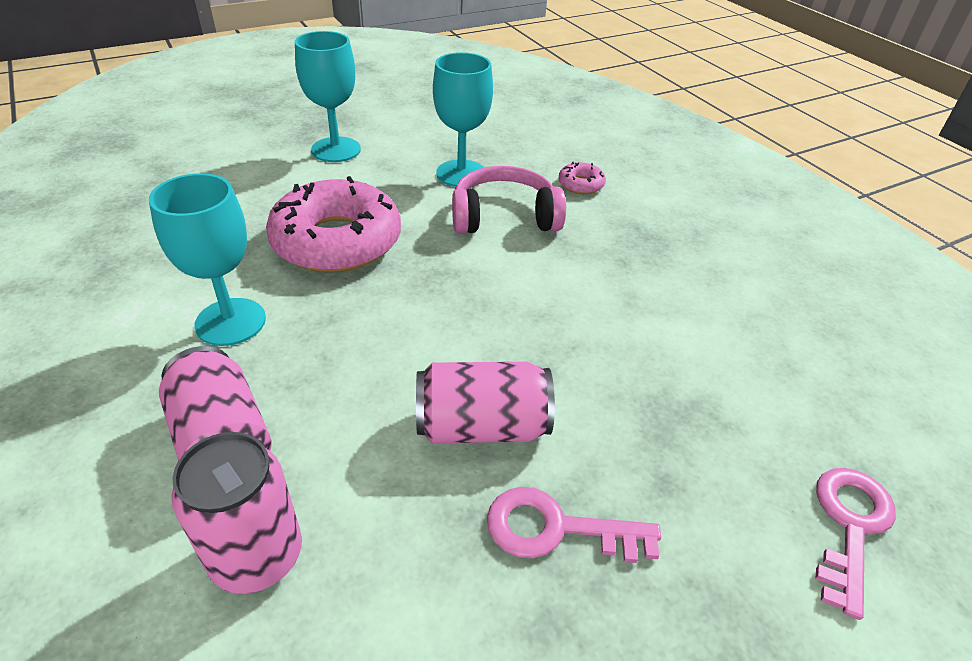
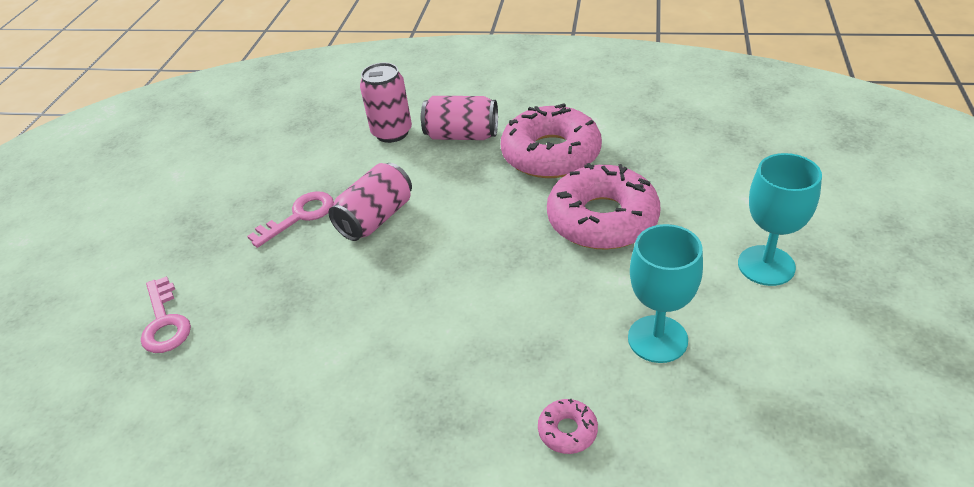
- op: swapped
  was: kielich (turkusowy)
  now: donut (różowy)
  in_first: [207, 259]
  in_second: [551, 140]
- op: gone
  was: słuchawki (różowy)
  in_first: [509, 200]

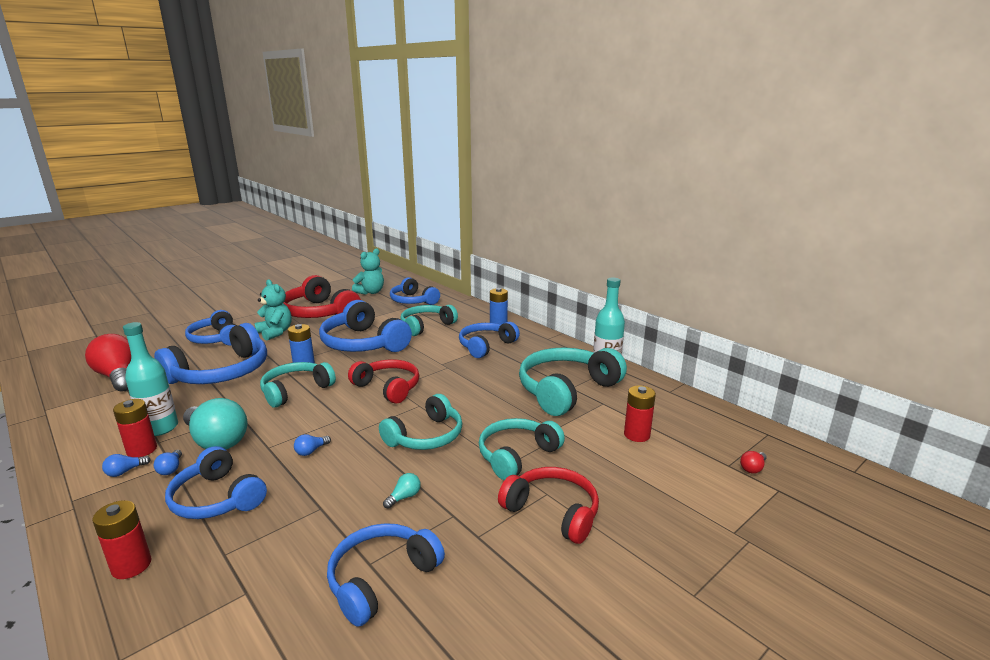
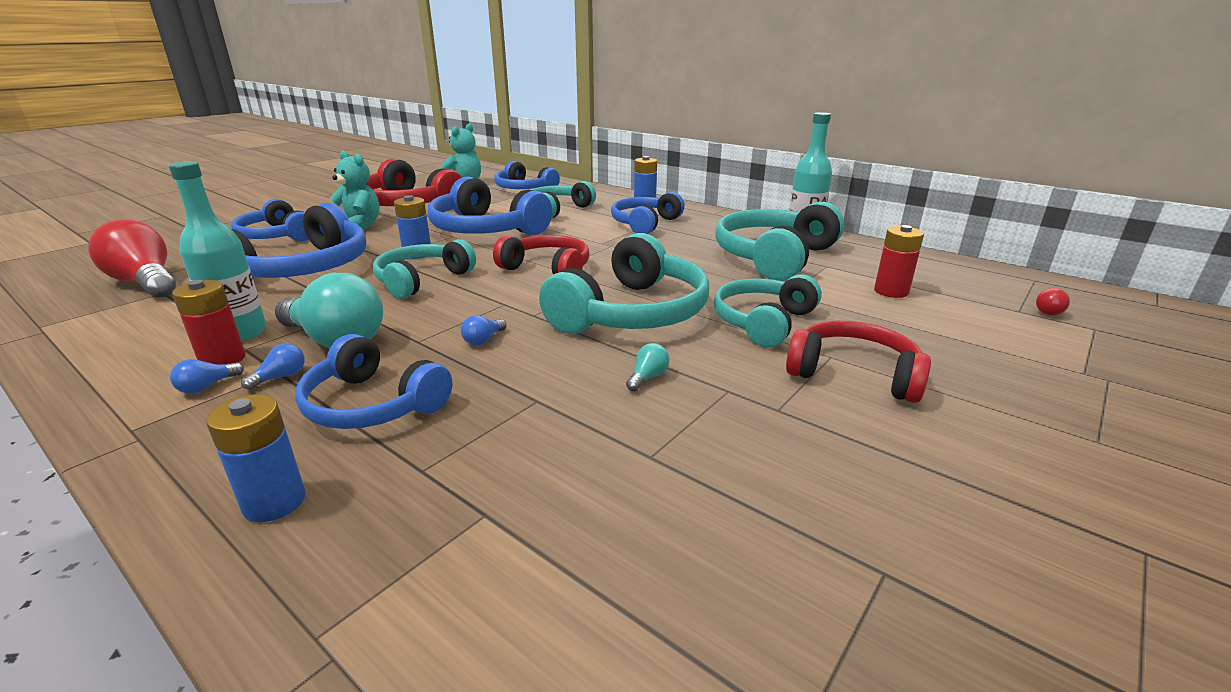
- op: repainted
  was: bateria (czerwony)
  now: bateria (niebieski)
  in_first: [122, 539]
  in_second: [256, 458]
- op: rotated
  was: żarówka (niebieski)
  in_first: [168, 462]
  in_second: [273, 366]
  clockwise: -120
- op: gone
  was: słuchawki (niebieski)
  in_first: [386, 575]
- op: scaled
  was: słuchawki (turkusowy)
  in_first: [420, 422]
  in_second: [624, 283]
  ratio: 1.52

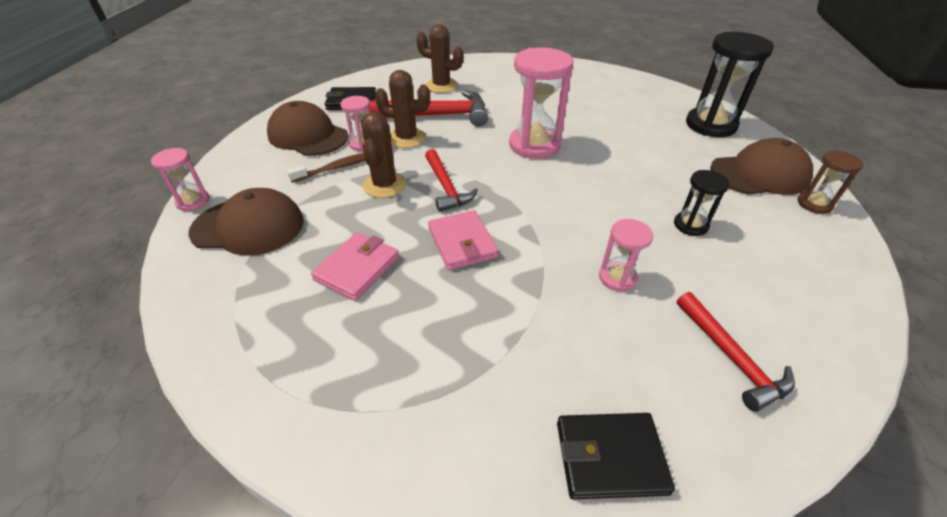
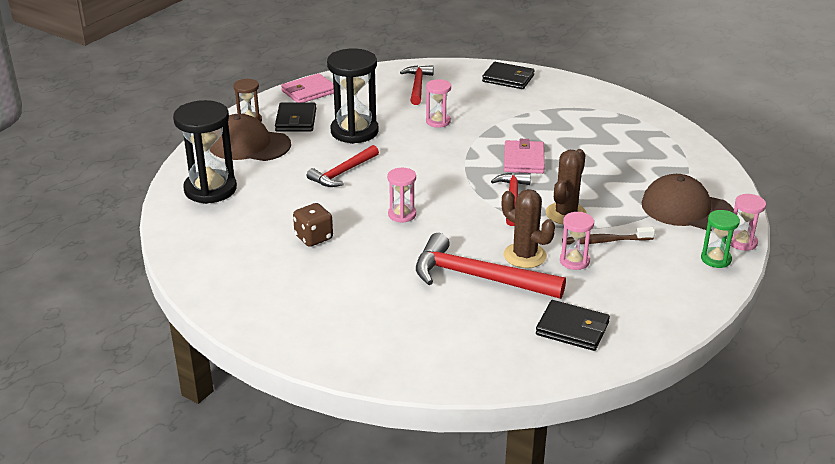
- op: gone
  was: czapka (brązowy)
  in_first: [307, 128]
- op: shifted
  was: portfel (różowy)
  in_first: [355, 266]
  in_second: [307, 88]
- op: gone
  was: kaktus (brązowy)
  in_first: [439, 58]
- op: scaled
  was: klepsydra (różowy)
  in_first: [541, 103]
  in_second: [401, 195]
  ratio: 0.52
- op: scaled
  was: klepsydra (czarny)
  in_first: [702, 203]
  in_second: [353, 96]
  ratio: 1.91
- op: new
  now: portfel (czarny)
  in_second: [295, 117]
- op: new
  now: kostka do gry (brązowy)
  in_second: [313, 225]
- op: new
  now: młotek (czerwony)
  in_second: [343, 166]
- op: new
  now: klepsydra (zielony)
  in_second: [720, 239]

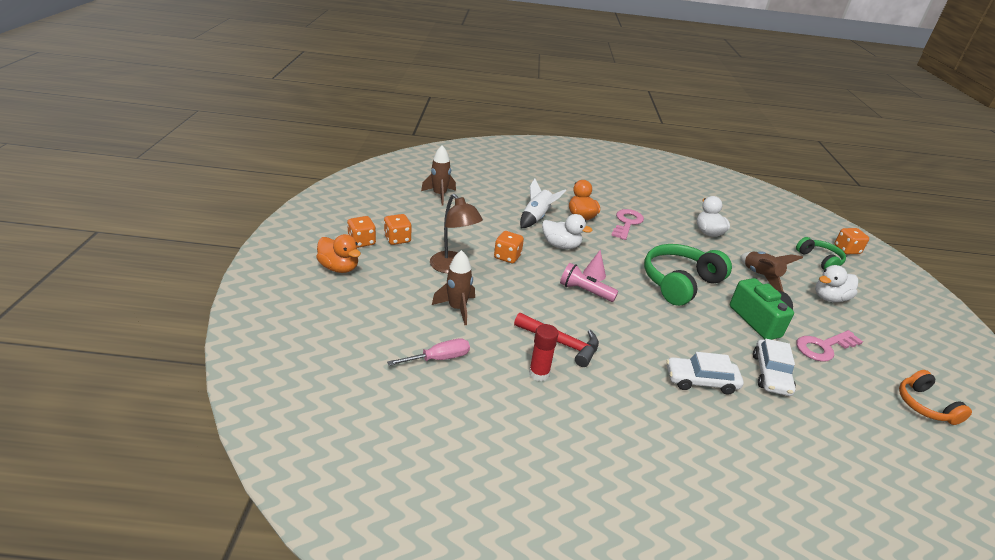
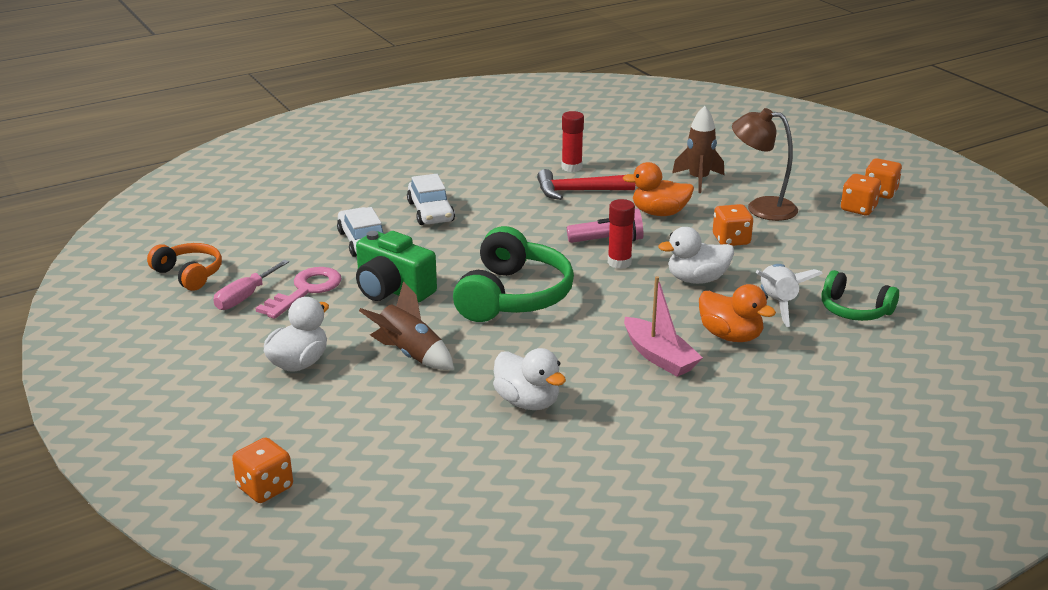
- op: shifted
  was: kaczka (pomarańczowy)
  in_first: [338, 253]
  in_second: [658, 189]
- op: shifted
  was: śrubokręt (różowy)
  in_first: [428, 352]
  in_second: [251, 285]
- op: gone
  was: rakieta (brązowy)
  in_first: [438, 175]
- op: swapped
  was: stożek (różowy)
  now: klej w sztyfcie (czerwony)
  in_first: [594, 265]
  in_second: [621, 234]
- op: swapped
  was: klucz (różowy)
  now: łódka (różowy)
  in_first: [627, 224]
  in_second: [663, 326]
- op: rotated
  was: samochód (biały)
  in_first: [705, 373]
  in_second: [431, 199]
  clockwise: 105
- op: shifted
  was: słuchawki (zielony)
  in_first: [821, 253]
  in_second: [860, 295]

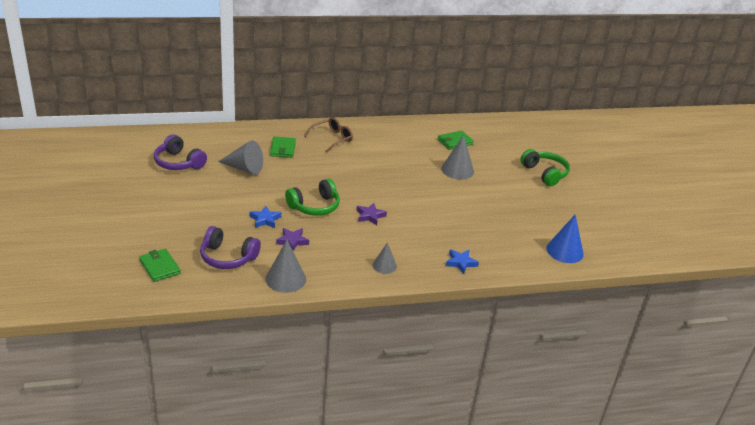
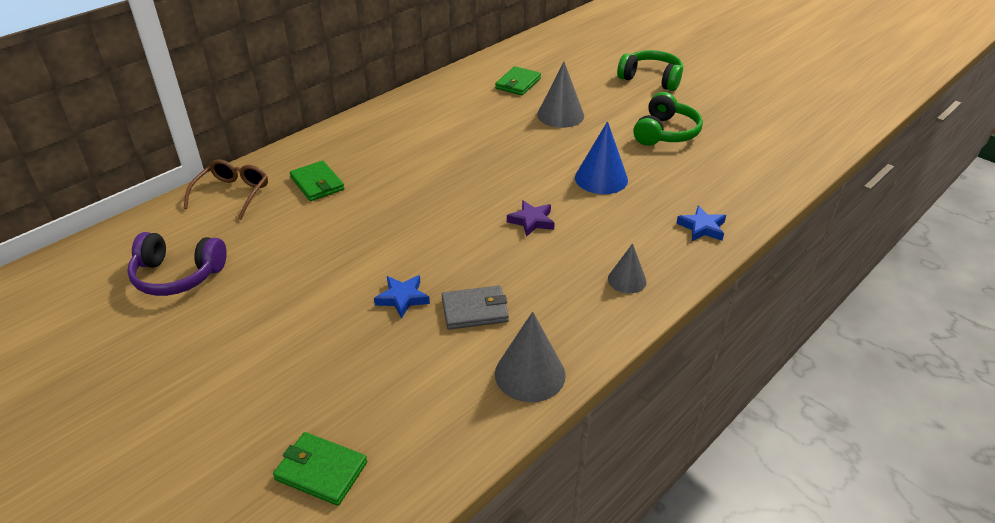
- op: gone
  was: słuchawki (fioletowy)
  in_first: [230, 247]
- op: gone
  was: stożek (szary)
  in_first: [240, 157]
- op: swapped
  was: gwiazda (fioletowy)
  now: portfel (szary)
  in_first: [292, 239]
  in_second: [475, 308]
- op: shifted
  was: słuchawki (zielony)
  in_first: [312, 197]
  in_second: [668, 119]
- op: shifted
  was: okulary (brązowy)
  in_first: [328, 135]
  in_second: [226, 189]
- op: shifted
  was: stożek (niebieski)
  in_first: [565, 238]
  in_second: [601, 157]

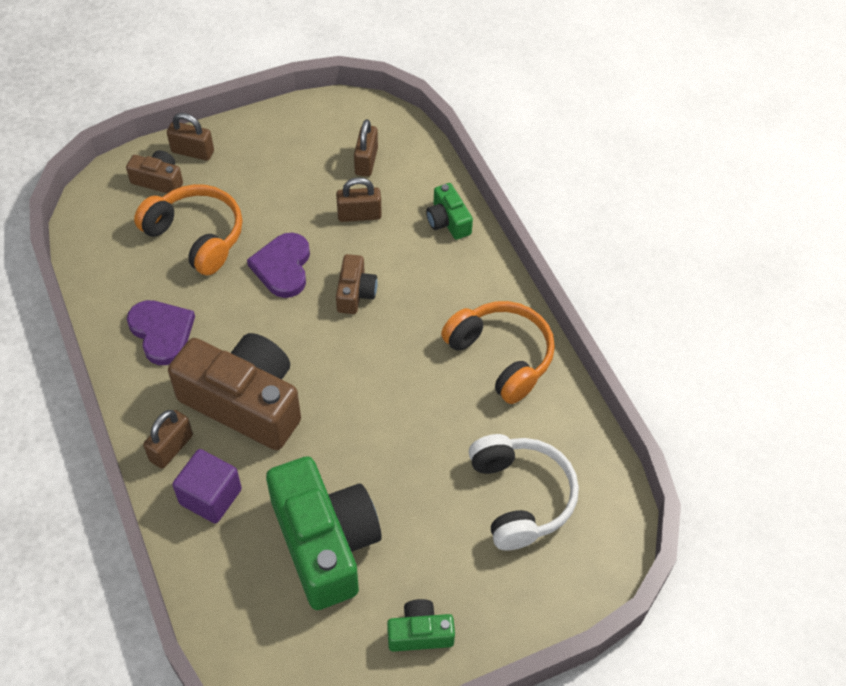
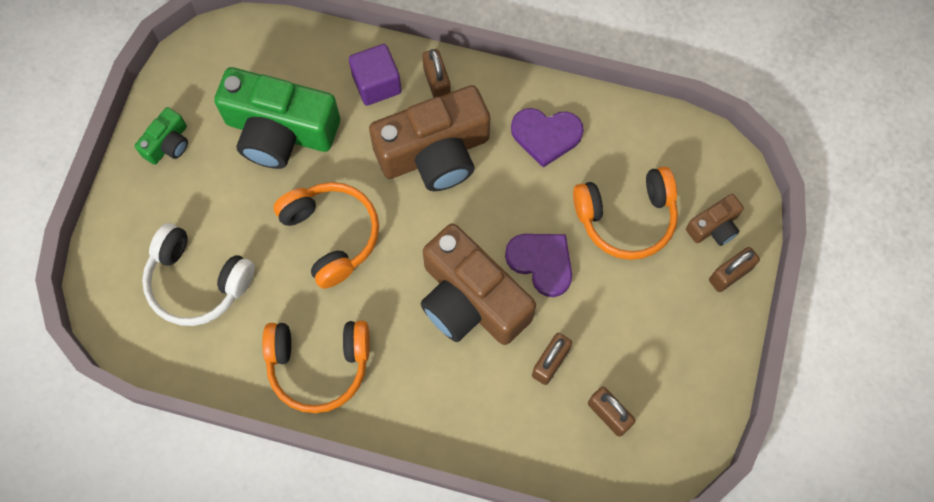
- op: scaled
  was: aparat fotograficzny (brązowy)
  in_first: [356, 284]
  in_second: [478, 284]
  ratio: 2.14
- op: gone
  was: aparat fotograficzny (zielony)
  in_first: [449, 211]
- op: new
  now: słuchawki (pomarańczowy)
  in_second: [326, 235]

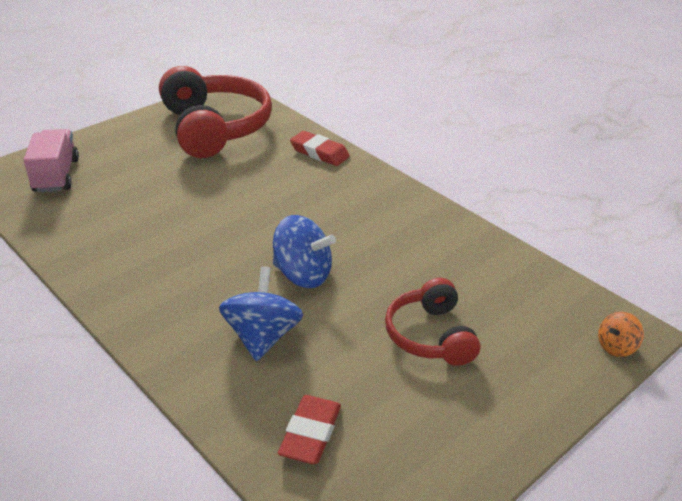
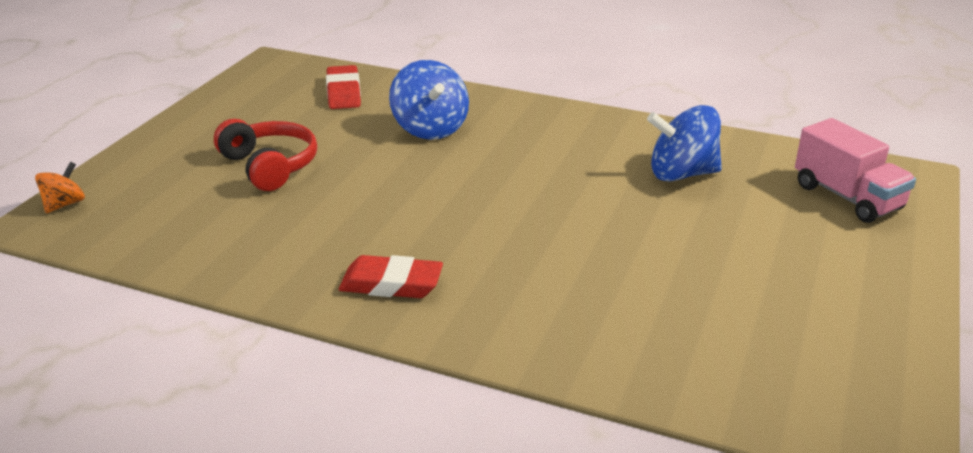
- op: gone
  was: słuchawki (czerwony)
  in_first: [215, 112]
- op: shifted
  was: bączek (niebieski)
  in_first: [304, 251]
  in_second: [684, 143]
- op: shifted
  was: gumka do mazania (czerwony)
  in_first: [320, 148]
  in_second: [391, 276]

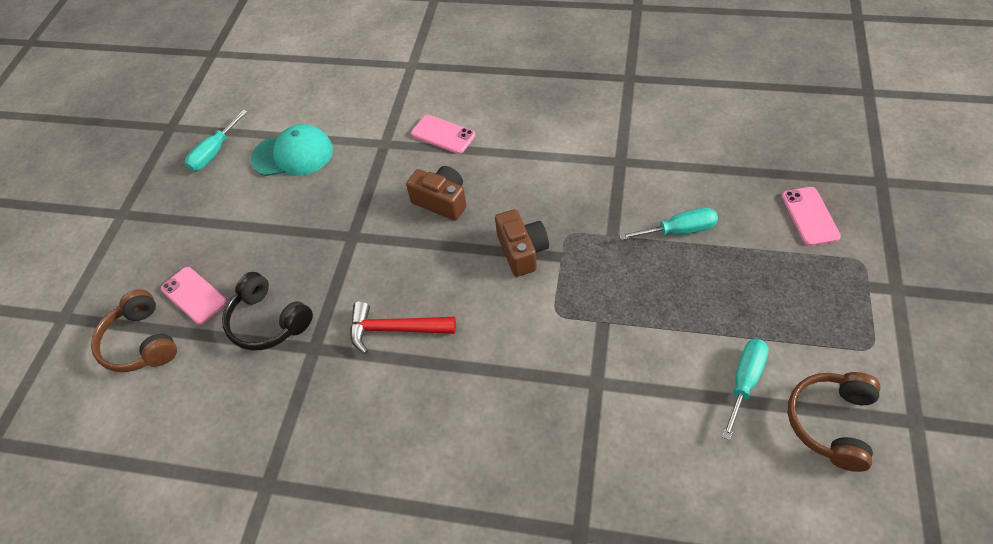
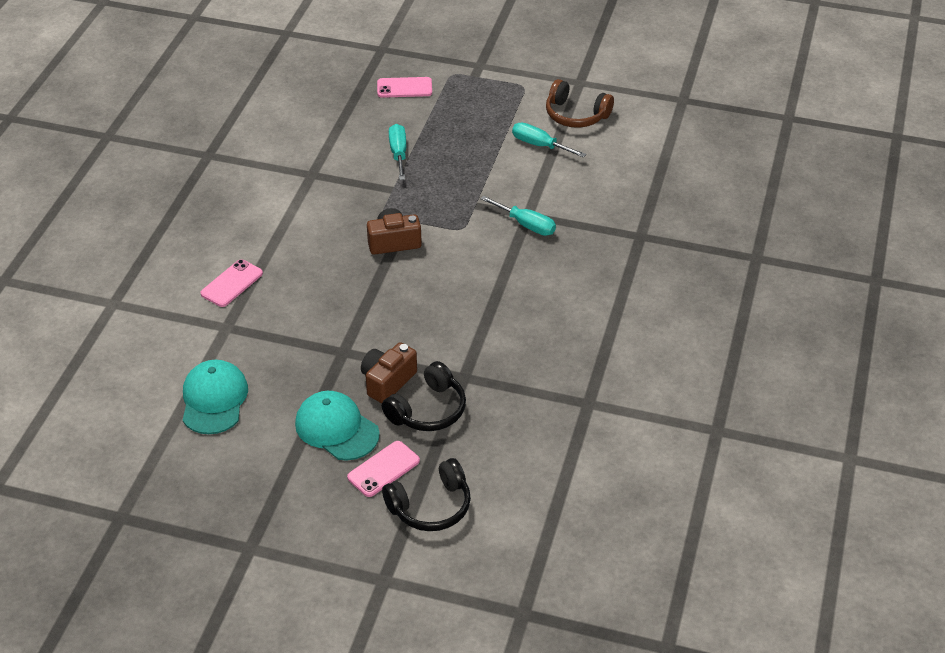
- op: repainted
  was: słuchawki (brązowy)
  now: słuchawki (czarny)
  in_first: [134, 330]
  in_second: [426, 494]
- op: shifted
  was: śrubokręt (turkusowy)
  in_first: [216, 140]
  in_second: [518, 216]
- op: gone
  was: młotek (czerwony)
  in_first: [403, 327]
- op: shifted
  was: aparat fotograficzny (brązowy)
  in_first: [436, 193]
  in_second: [389, 372]
- op: new
  now: czapka (turkusowy)
  in_second: [337, 426]

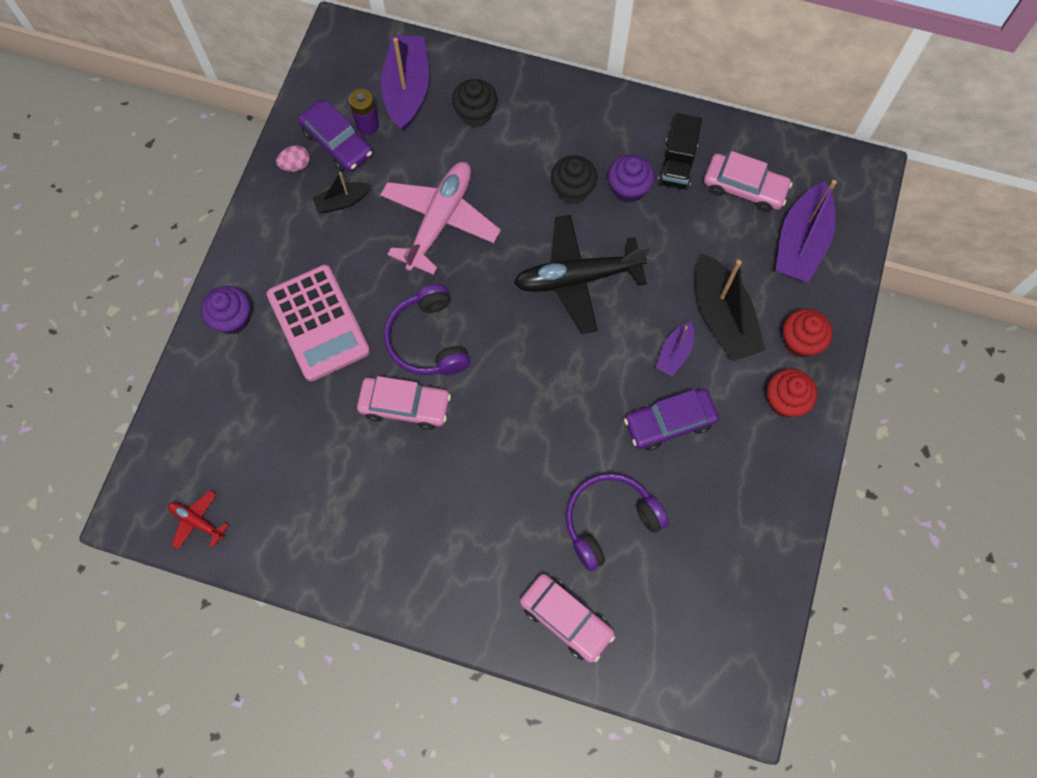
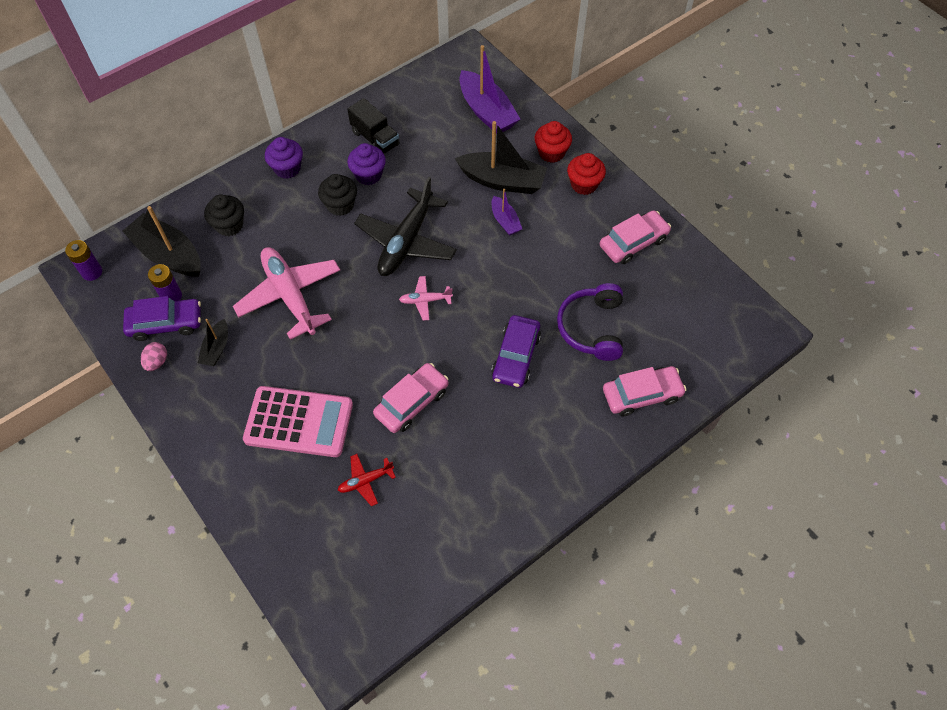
- op: shifted
  was: samolot (czerwony)
  in_first: [198, 520]
  in_second: [366, 480]
- op: shifted
  was: muffinka (fioletowy)
  in_first: [225, 310]
  in_second: [284, 158]
- op: repainted
  was: łódka (fioletowy)
  now: łódka (czarny)
  in_first: [405, 83]
  in_second: [161, 241]
- op: gone
  was: słuchawki (fioletowy)
  in_first: [427, 329]
- op: shifted
  was: samochód (fioletowy)
  in_first: [671, 420]
  in_second: [516, 351]
- op: shifted
  was: samochód (różowy)
  in_first: [748, 181]
  in_second: [635, 237]
- op: new
  now: bateria (fioletowy)
  in_second: [83, 260]
- op: new
  now: samolot (różowy)
  in_second: [426, 298]

